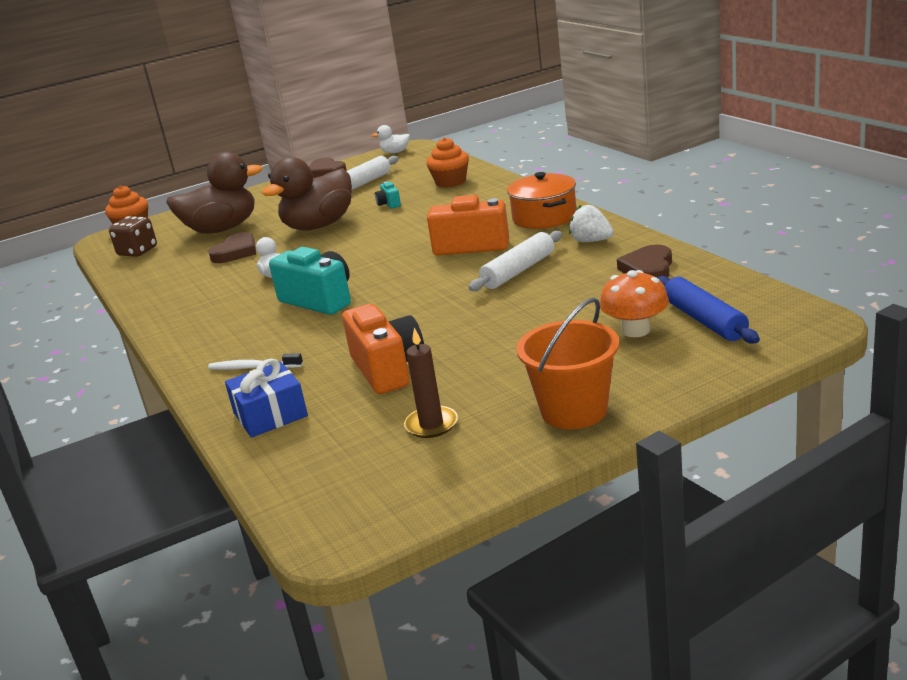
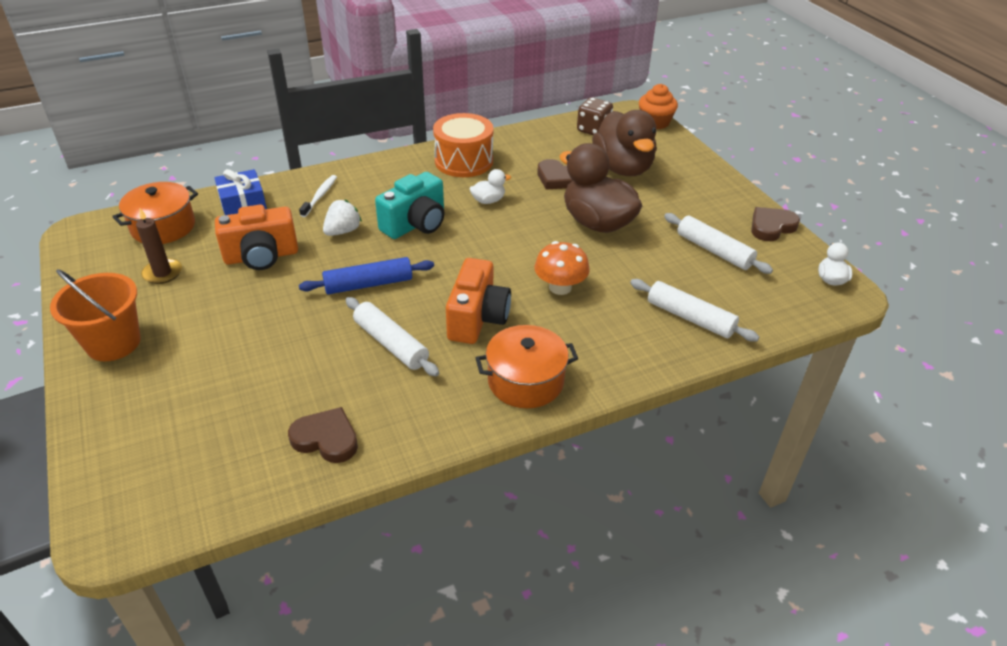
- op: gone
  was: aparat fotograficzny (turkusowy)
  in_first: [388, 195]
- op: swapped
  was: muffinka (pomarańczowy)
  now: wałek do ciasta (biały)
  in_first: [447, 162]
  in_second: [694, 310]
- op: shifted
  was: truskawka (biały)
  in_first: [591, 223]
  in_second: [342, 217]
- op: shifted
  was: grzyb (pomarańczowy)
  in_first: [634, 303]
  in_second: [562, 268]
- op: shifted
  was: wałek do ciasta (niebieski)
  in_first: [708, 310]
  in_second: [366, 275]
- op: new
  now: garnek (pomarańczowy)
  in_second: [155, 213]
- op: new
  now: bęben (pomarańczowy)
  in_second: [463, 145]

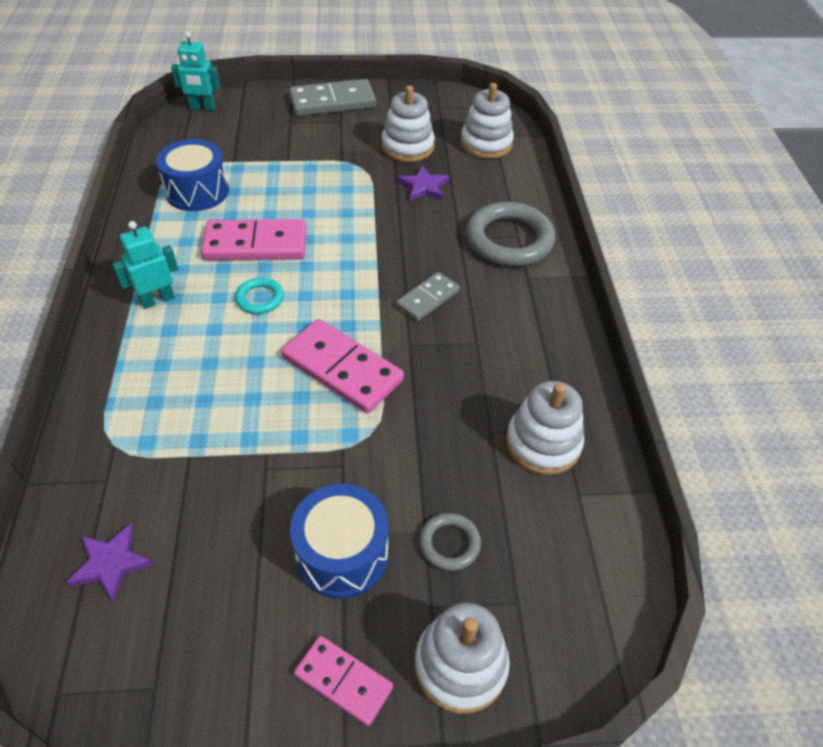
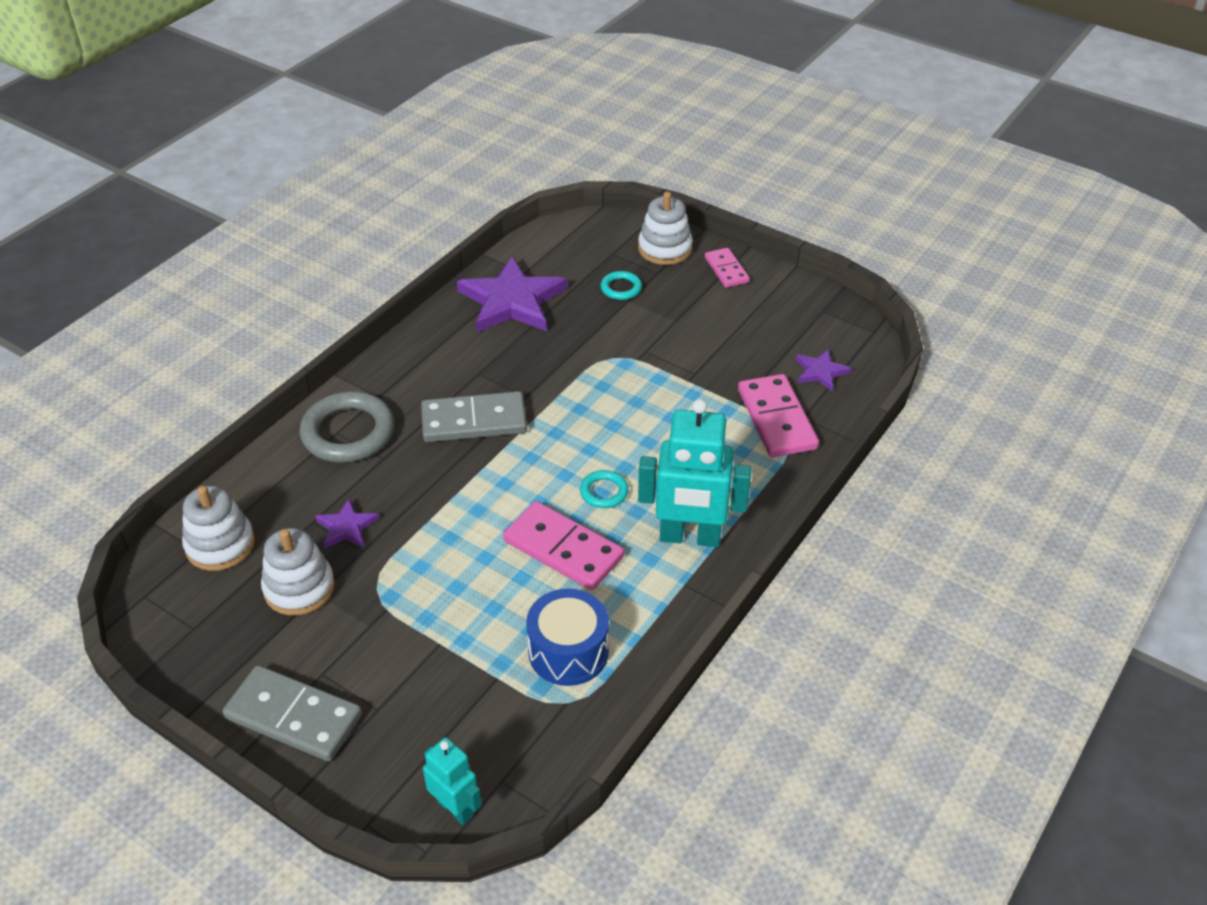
- op: scaled
  was: robot (turkusowy)
  in_first: [145, 265]
  in_second: [694, 473]
  ratio: 1.81
- op: shifted
  was: kostka domina (różowy)
  in_first: [342, 366]
  in_second: [778, 415]
- op: gone
  was: bęben (niebieski)
  in_first: [339, 541]
- op: scaled
  was: kostka domina (szary)
  in_first: [428, 296]
  in_second: [474, 416]
  ratio: 1.69
- op: repainted
  was: pierścień (szary)
  now: pierścień (turkusowy)
  in_first: [450, 542]
  in_second: [621, 285]
- op: swapped
  was: zabawka nakładanka (biały)
  now: gwiazda (fioletowy)
  in_first: [545, 428]
  in_second: [512, 294]

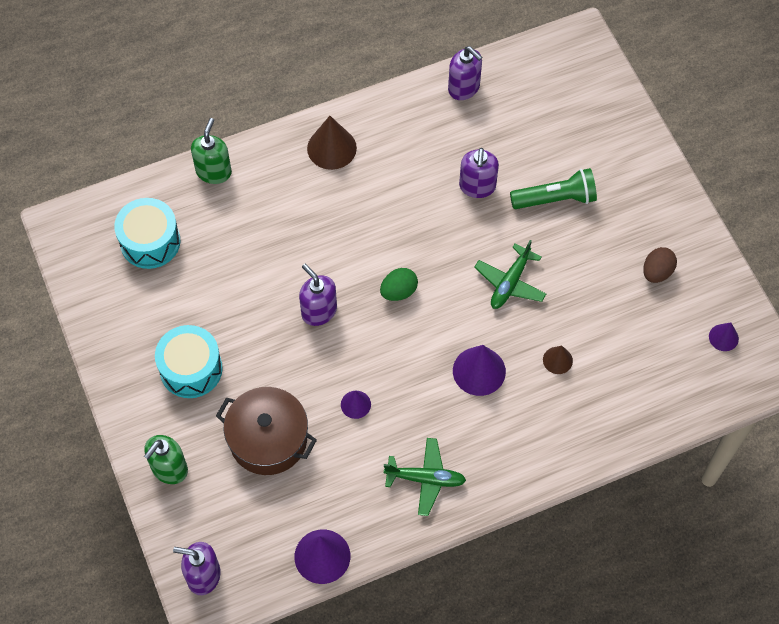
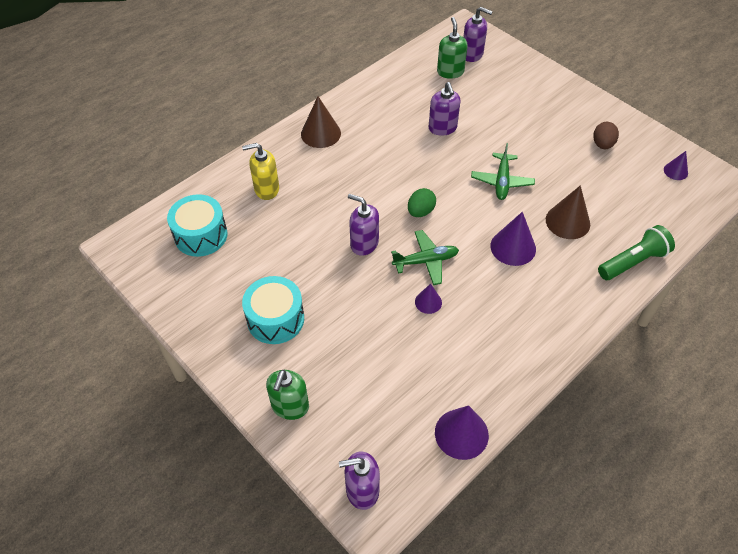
- op: shifted
  was: dozownik mydła (zielony)
  in_first: [211, 151]
  in_second: [452, 48]
- op: gone
  was: garnek (brązowy)
  in_first: [266, 431]
- op: shifted
  was: samolot (zielony)
  in_first: [425, 477]
  in_second: [425, 257]
- op: shifted
  was: dozownik mydła (fioletowy)
  in_first: [465, 73]
  in_second: [478, 34]
- op: shifted
  was: latarka (zielony)
  in_first: [553, 188]
  in_second: [636, 252]
- op: scaled
  was: stożek (brązowy)
  in_first: [558, 359]
  in_second: [568, 212]
  ratio: 1.76
- op: new
  now: dozownik mydła (żółty)
  in_second: [260, 171]

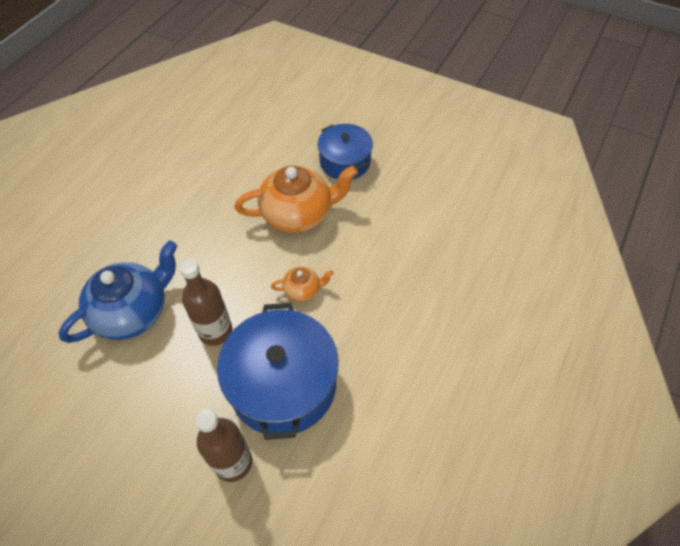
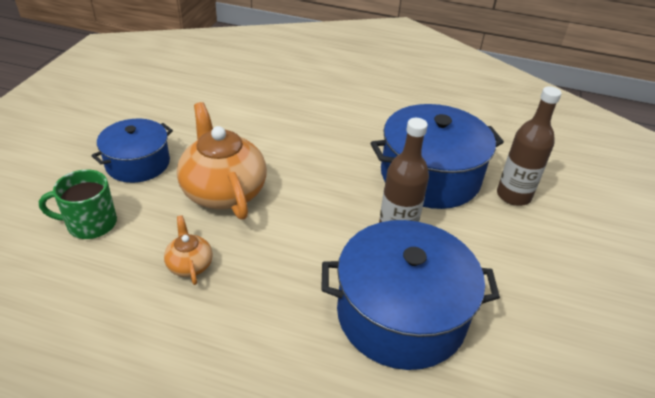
- op: swapped
  was: imbryk (niebieski)
  now: garnek (niebieski)
  in_first: [118, 292]
  in_second: [410, 295]
- op: shifted
  was: imbryk (pomarańczowy)
  in_first: [302, 283]
  in_second: [188, 250]
- op: new
  now: kubek (zielony)
  in_second: [78, 204]

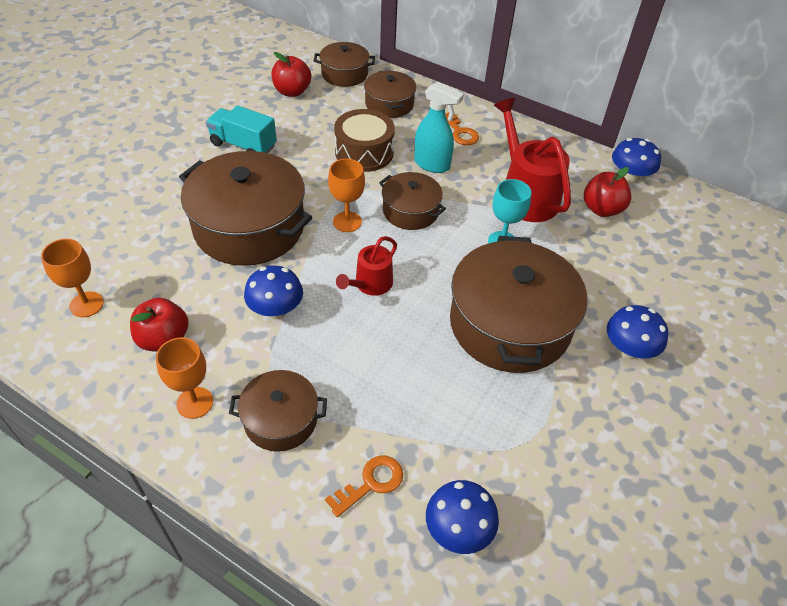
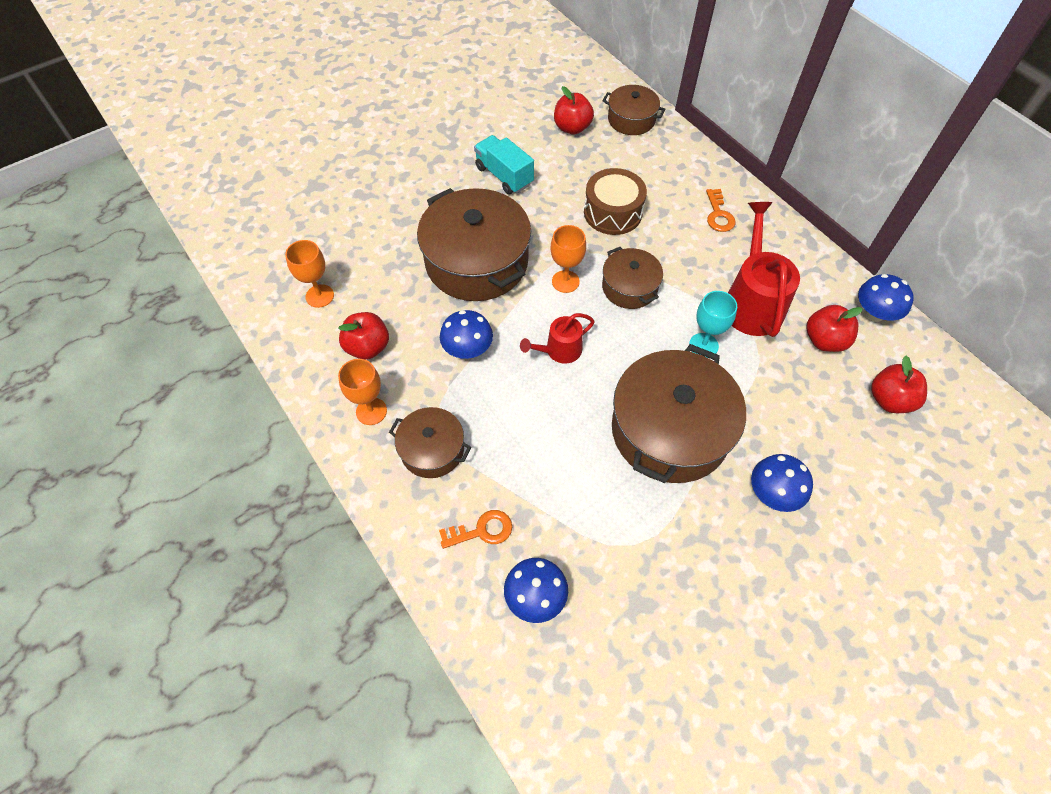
- op: gone
  was: garnek (brązowy)
  in_first: [390, 94]
- op: gone
  was: spryskiwacz (turkusowy)
  in_first: [439, 127]
- op: new
  now: jabłko (czerwony)
  in_second: [899, 384]

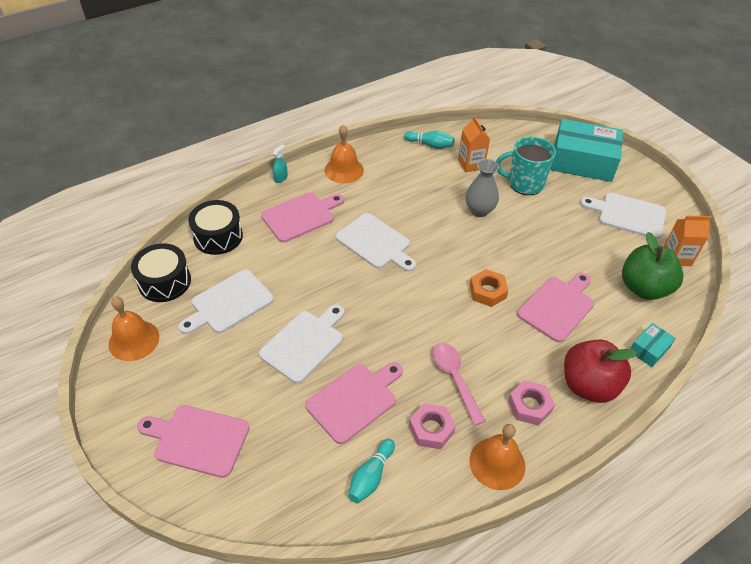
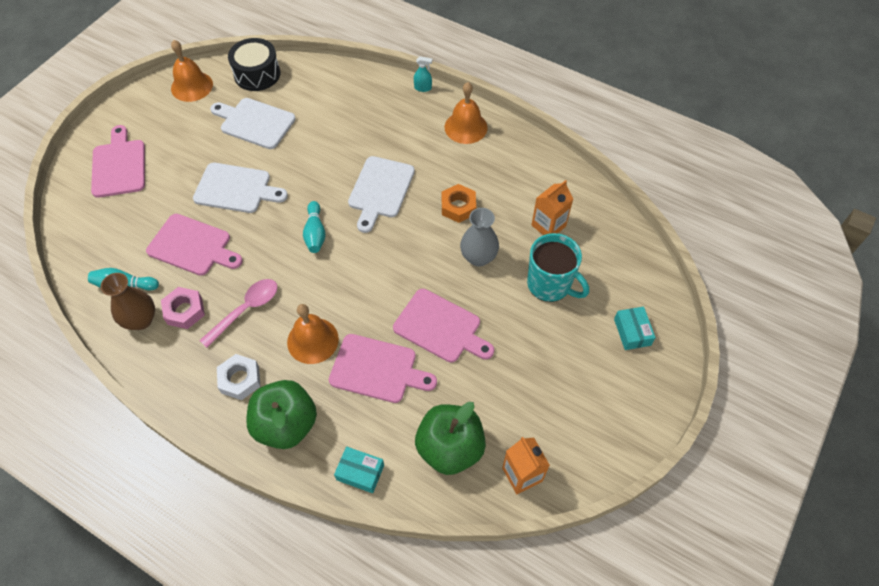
- op: gone
  was: bęben (czarny)
  in_first: [215, 227]
- op: shifted
  was: deska do krojenia (różowy)
  in_first: [302, 217]
  in_second: [443, 326]
- op: shifted
  was: kręgiel (turkusowy)
  in_first: [429, 140]
  in_second: [314, 227]
- op: shifted
  was: dzwonek (pomarańczowy)
  in_first: [497, 457]
  in_second: [313, 334]
- op: shifted
  was: nakrętka (pomarańczowy)
  in_first: [489, 288]
  in_second: [459, 203]
- op: rotated
  was: kubek (turkusowy)
  in_first: [526, 165]
  in_second: [558, 267]
  clockwise: 150
- op: repainted
  was: nakrętka (różowy)
  now: nakrętka (biały)
  in_first: [531, 403]
  in_second: [239, 377]
- op: scaled
  was: pudełko (turkusowy)
  in_first: [586, 150]
  in_second: [635, 328]
  ratio: 0.45
- op: repainted
  was: jabłko (czerwony)
  now: jabłko (zielony)
  in_first: [600, 371]
  in_second: [281, 414]
- op: gone
  was: deska do krojenia (biały)
  in_first: [623, 216]
- op: new
  now: wazon (brązowy)
  in_second: [128, 301]

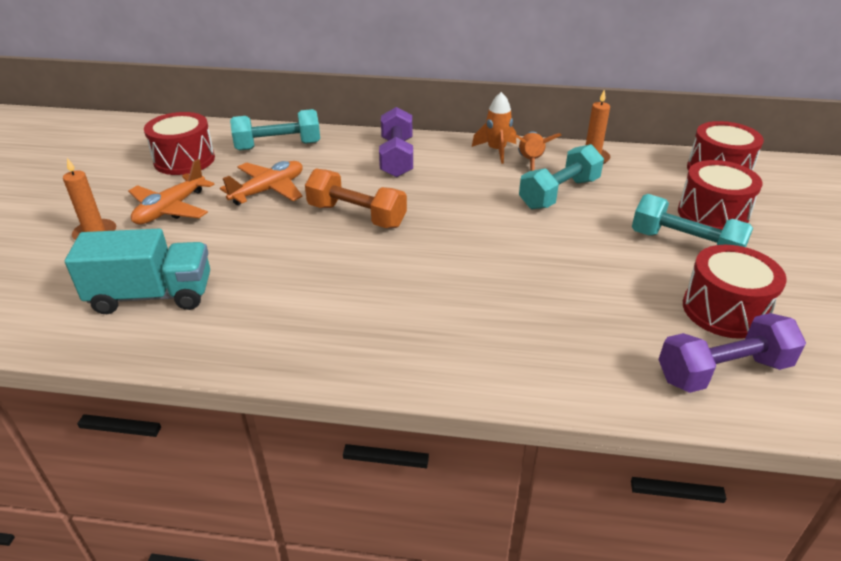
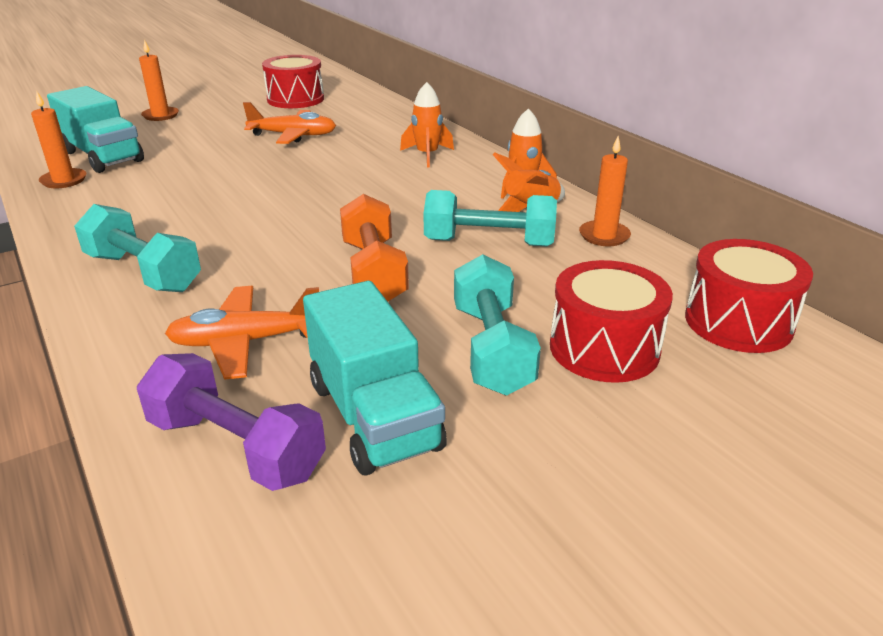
- op: shifted
  was: samolot (pomarańczowy)
  in_first: [171, 191]
  in_second: [242, 333]
- op: shifted
  was: hantel (turkusowy)
  in_first: [275, 129]
  in_second: [137, 248]
- op: shifted
  was: hantel (pomarańczowy)
  in_first: [356, 198]
  in_second: [374, 248]
- op: swapped
  was: hantel (fioletowy)
  now: rakieta (pomarańczowy)
  in_first: [396, 142]
  in_second: [427, 125]
- op: swapped
  was: bęben (czerwony)
  now: ciężarówka (turkusowy)
  in_first: [735, 292]
  in_second: [375, 378]
- op: new
  now: świeca (pomarańczowy)
  in_second: [58, 140]

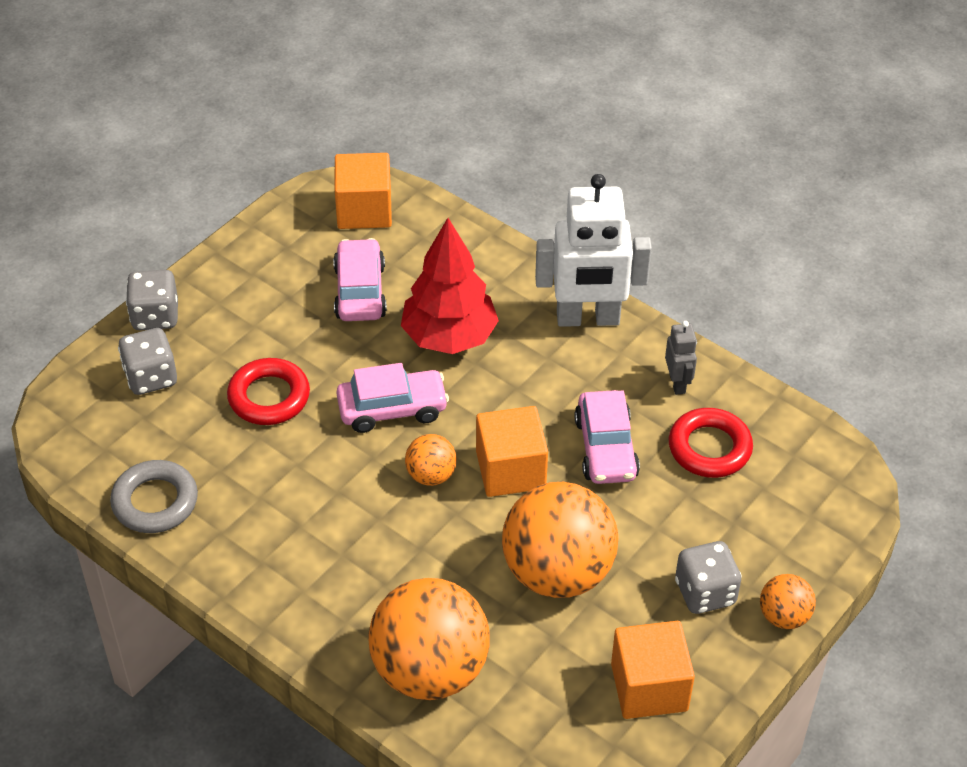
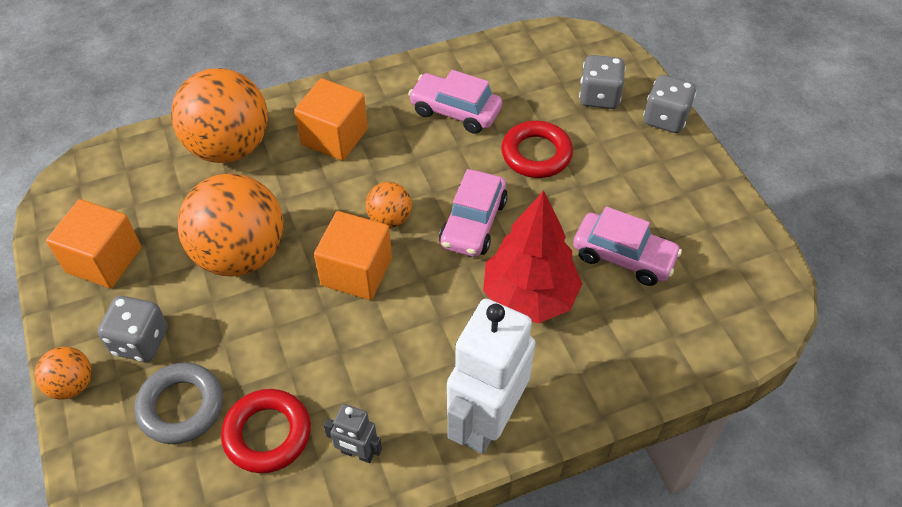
- op: shifted
  was: pierścień (szary)
  in_first: [154, 496]
  in_second: [178, 403]
- op: shifted
  was: sześcian (pomarańczowy)
  in_first: [363, 191]
  in_second: [331, 119]
- op: shifted
  was: samochód (różowy)
  in_first: [607, 437]
  in_second: [455, 102]

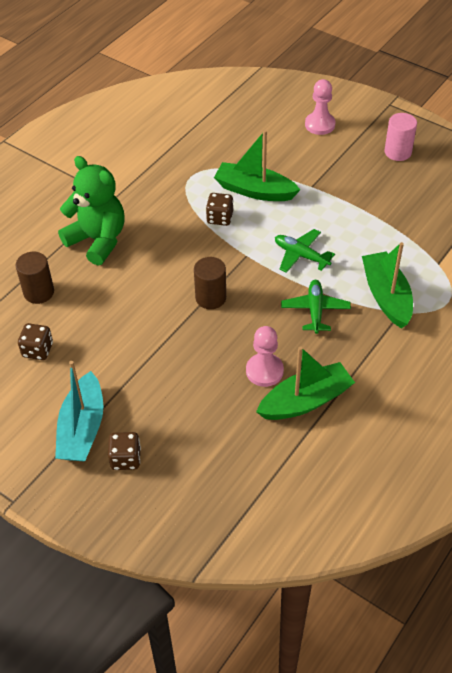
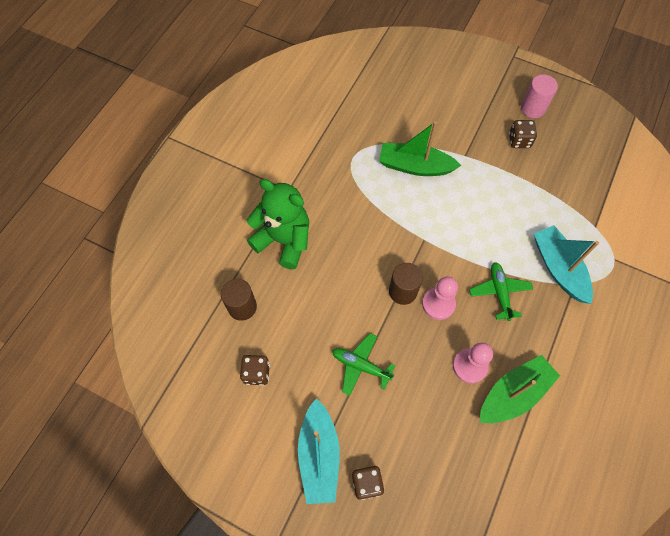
- op: shifted
  was: kostka do gry (brązowy)
  in_first: [219, 209]
  in_second: [523, 134]
- op: shifted
  was: samolot (zielony)
  in_first: [305, 251]
  in_second: [363, 364]
- op: shifted
  was: pionek (różowy)
  in_first: [320, 107]
  in_second: [440, 298]
- op: repainted
  was: łódka (zielony)
  now: łódka (turkusowy)
  in_first: [387, 285]
  in_second: [566, 264]

